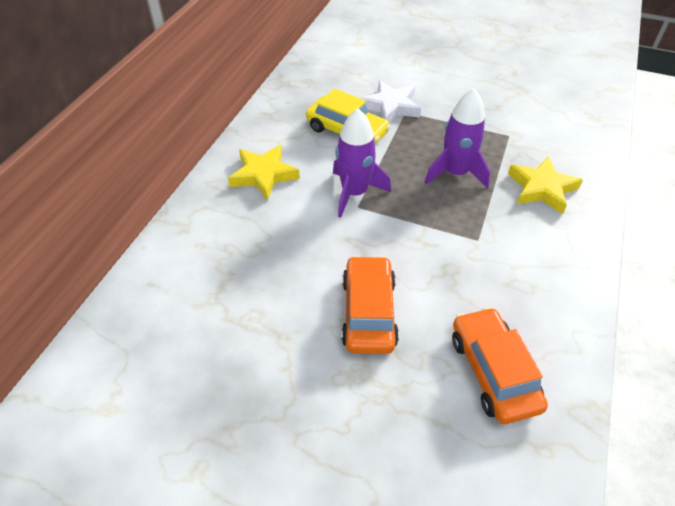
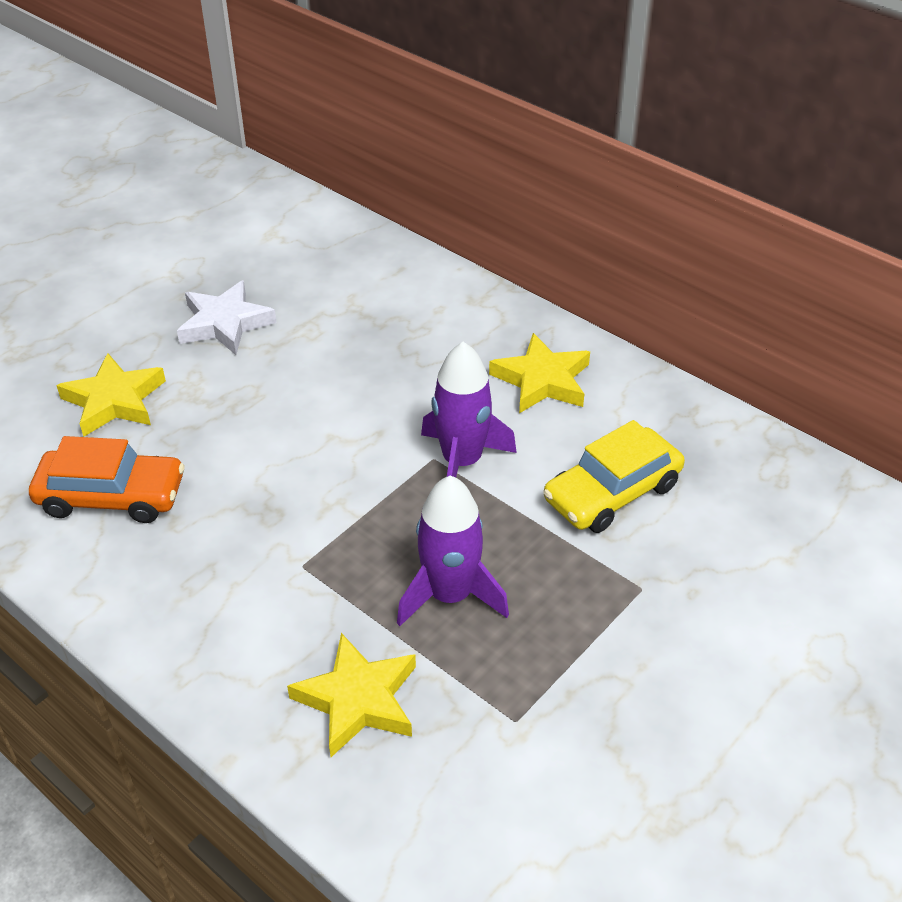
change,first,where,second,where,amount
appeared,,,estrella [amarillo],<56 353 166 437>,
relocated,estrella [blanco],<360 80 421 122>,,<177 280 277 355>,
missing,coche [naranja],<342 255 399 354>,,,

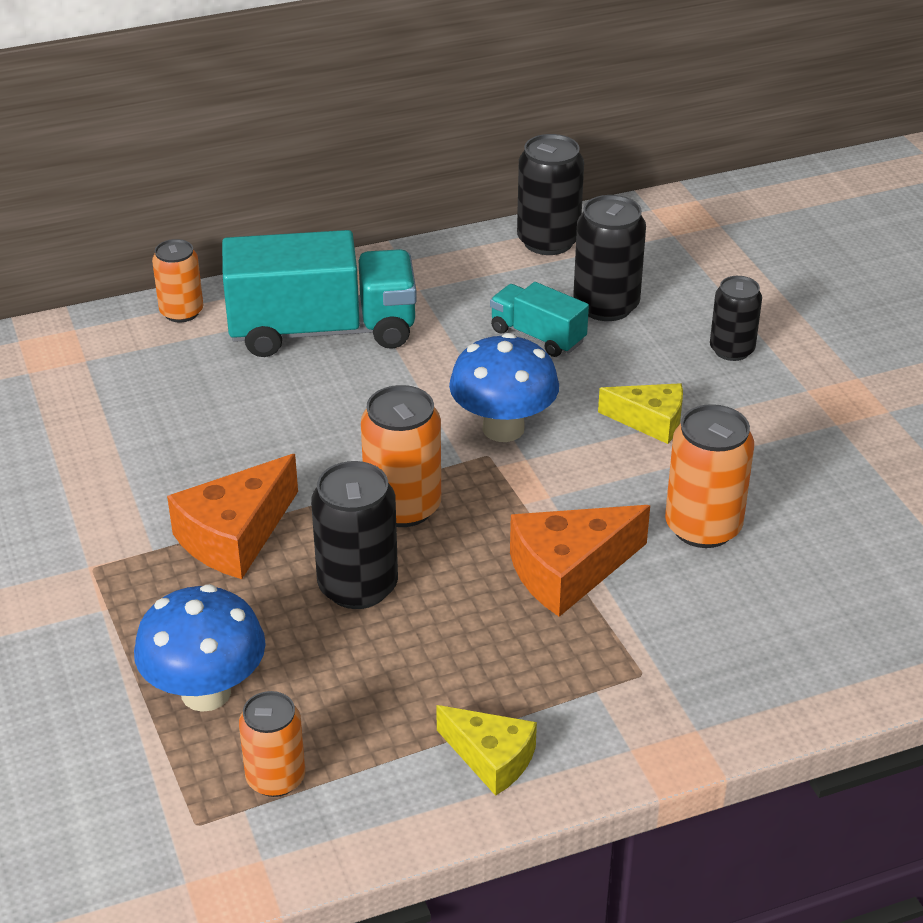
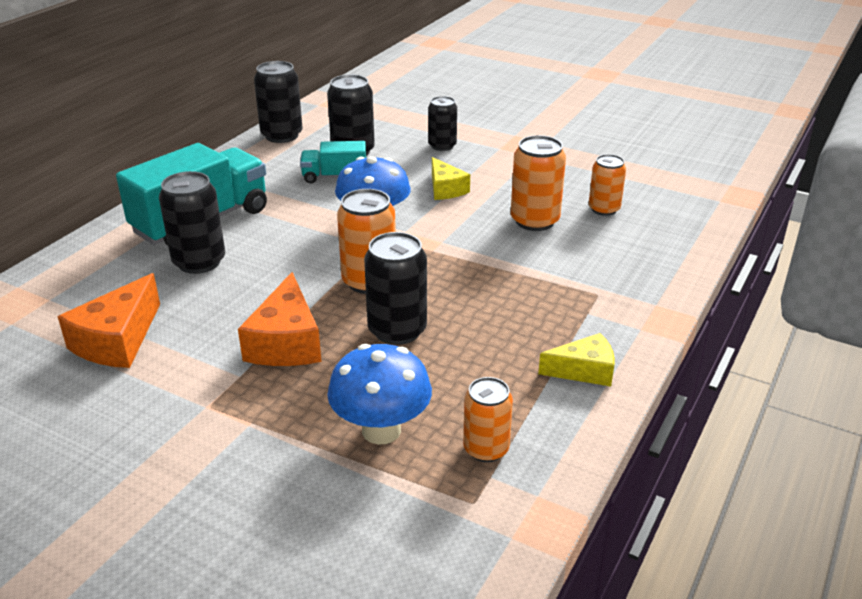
change,first,where,second,where,amount
relocated,queso [naranja],<510 505 650 617>,,<58 273 160 368>,
appeared,,,lata [negro],<159 171 225 274>,
spun,queso [amarillo],<598 383 683 444>,,<432 157 470 200>,90 degrees clockwise
relocated,lata [naranja],<152 239 203 322>,,<589 154 626 216>,

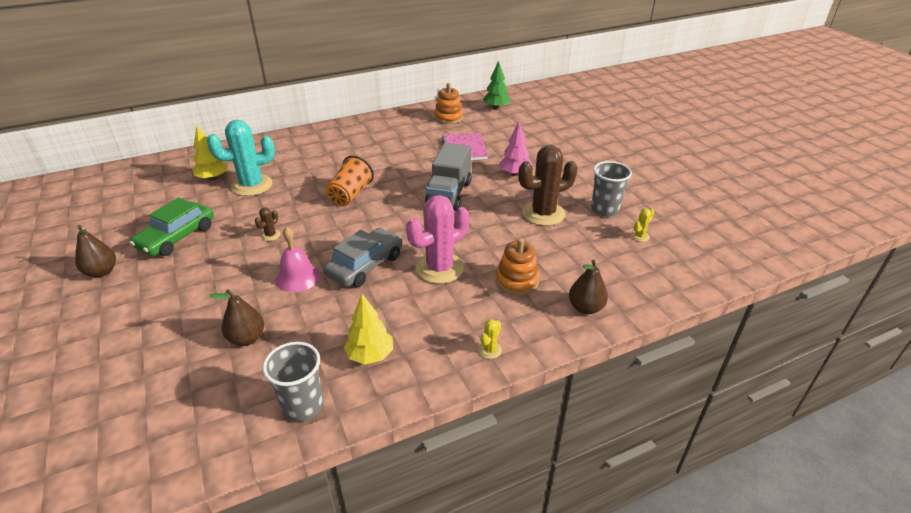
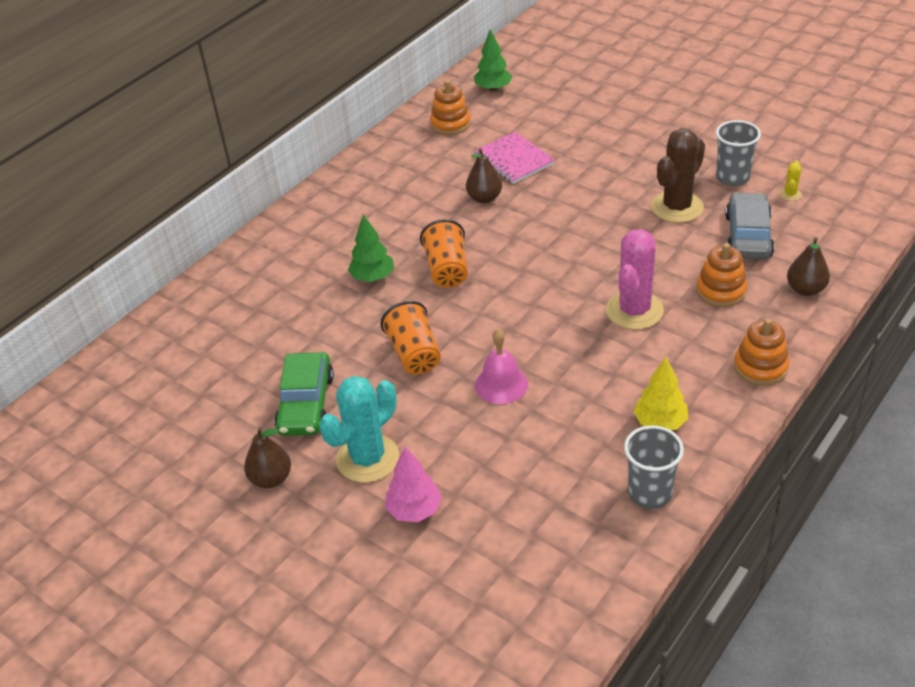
change,first,where,second,where,amount
relocated,cactus [turquesa],<207 120 275 196>,,<319 376 399 483>,
appeared,,,árbol [verde],<348 214 394 282>,
exchanged,cactus [marrón],<255 208 280 241>,vaso [naranja],<380 301 441 374>,
relocated,árbol [rosa],<499 122 532 176>,,<386 447 442 522>,
relocated,pera [marrón],<210 289 264 346>,,<466 148 502 203>,
relocated,coche [gris],<323 228 402 287>,,<725 193 775 259>,
exchanged,cactus [amarillo],<478 319 502 359>,juguete apilable [naranja],<734 318 789 386>,
missing,árbol [amarillo],<193 126 228 181>,,,
missing,camión [gris],<425 143 472 211>,,,

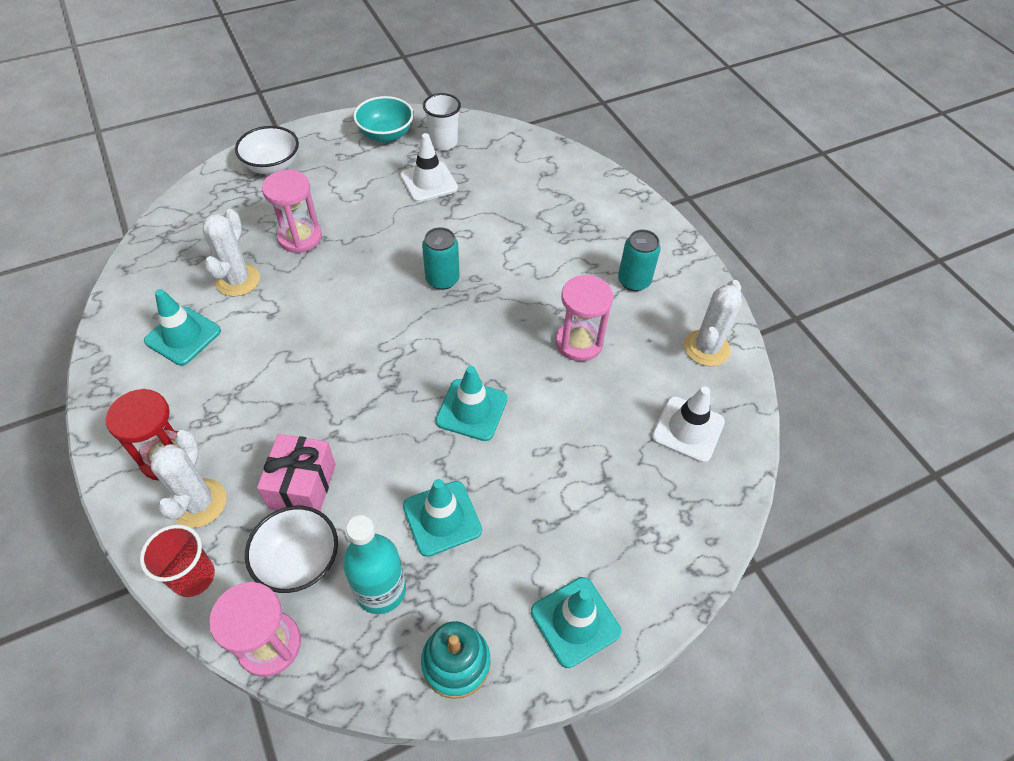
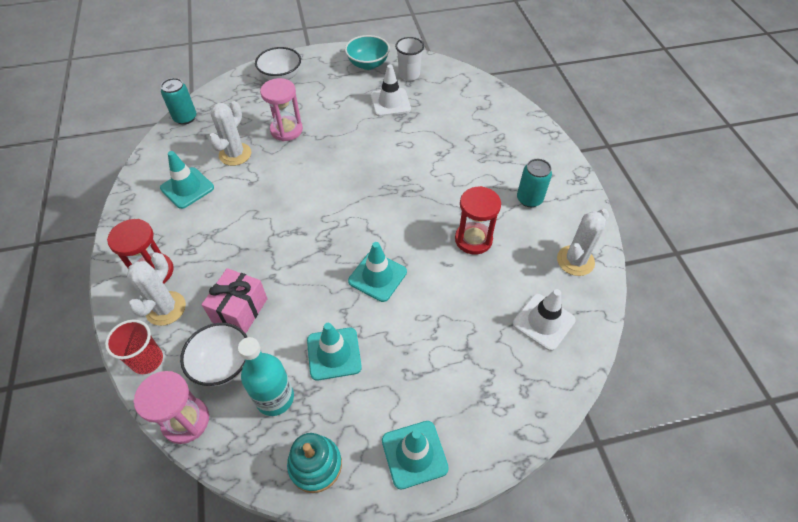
change,first,where,second,where,amount
relocated,lata [turquesa],<422 227 460 290>,,<161 78 196 125>,
colour,reloj de arena [rosa],<556 275 613 361>,reloj de arena [rojo],<455 186 501 254>,

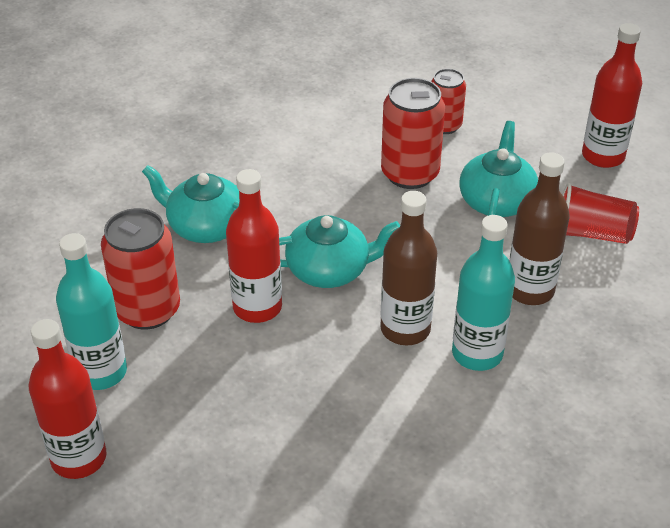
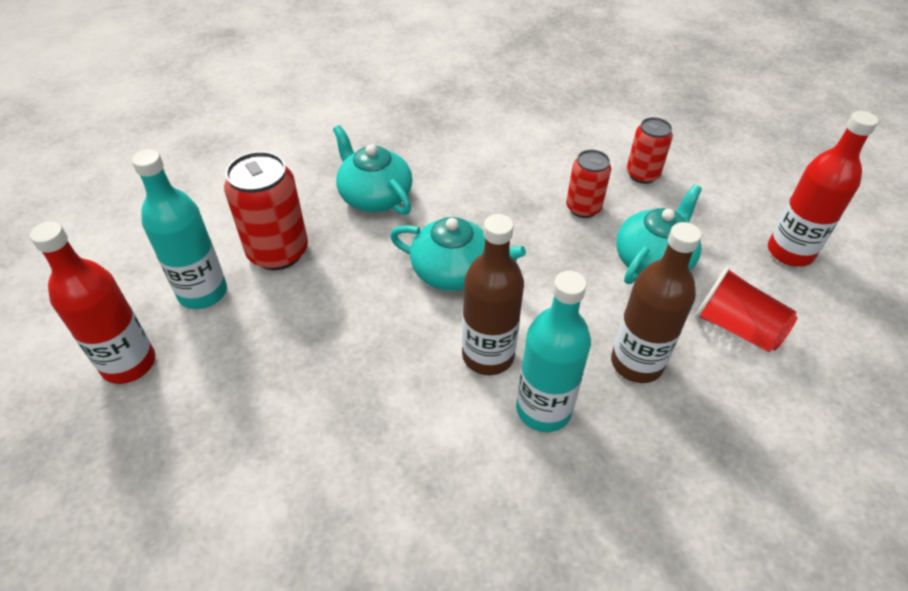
change,first,where,second,where,amount
size,lata [rojo],<381 78 445 189>,,<566 150 611 218>,x0.62
missing,botella [rojo],<226 169 282 323>,,,

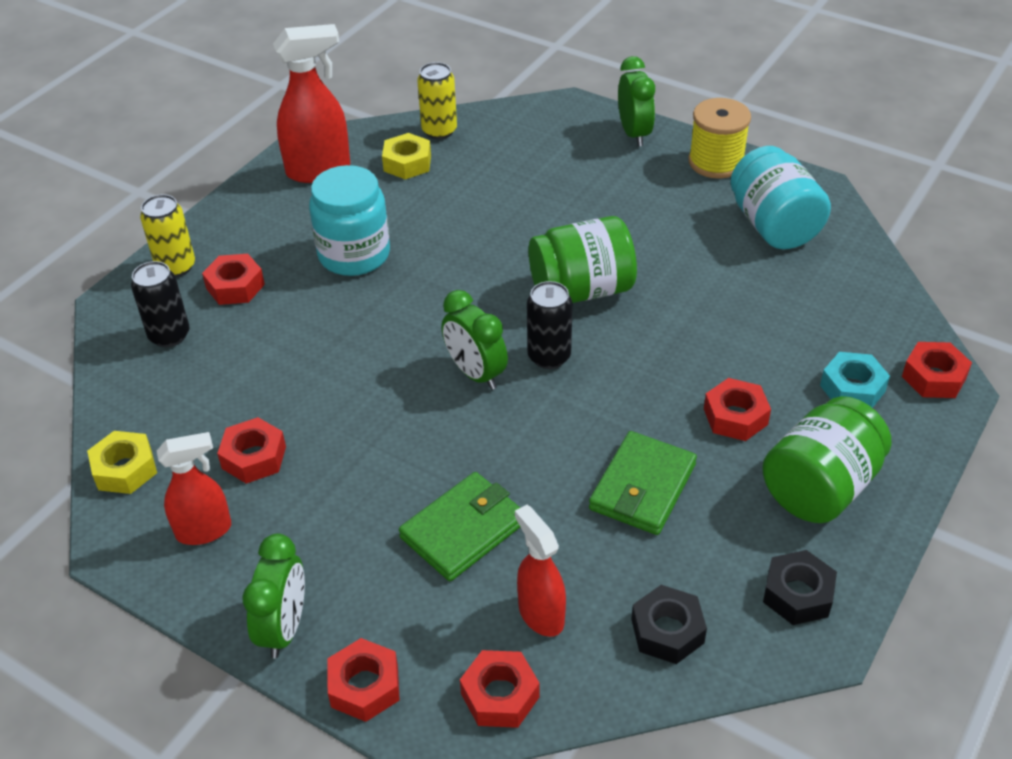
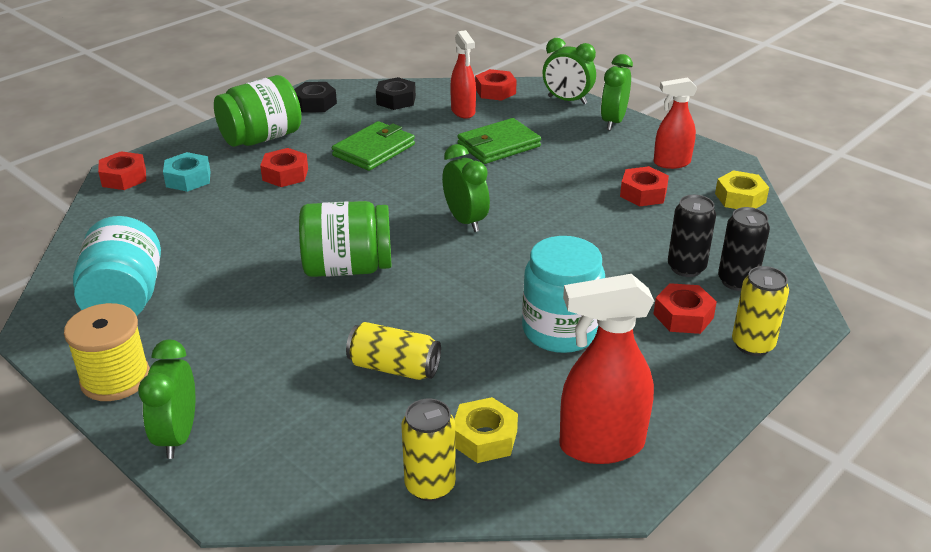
change,first,where,second,where,amount
appeared,,,lata [amarillo],<346 322 441 380>,
exchanged,tuerca [rojo],<327 638 400 722>,despertador [verde],<543 38 596 104>,
relocated,lata [negro],<527 281 572 369>,,<668 195 716 277>,

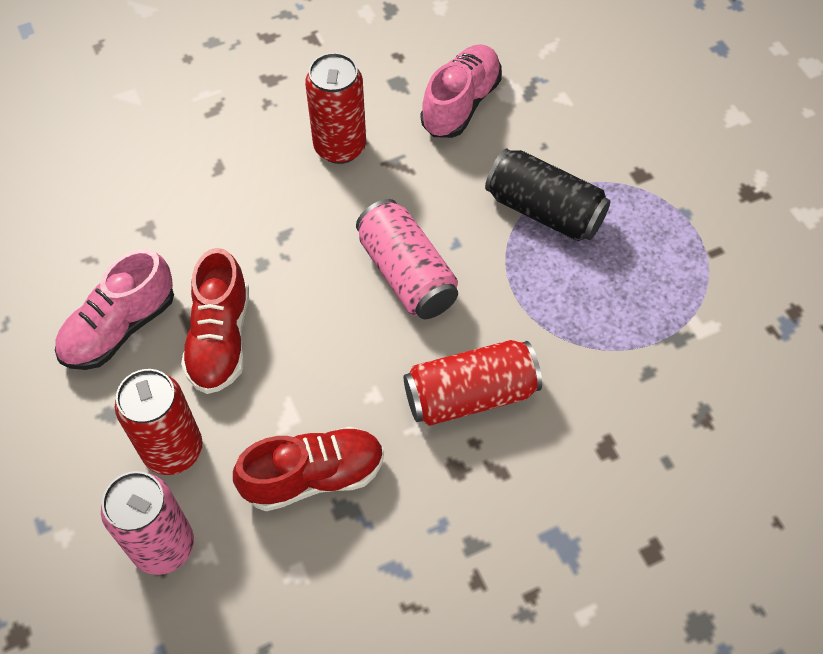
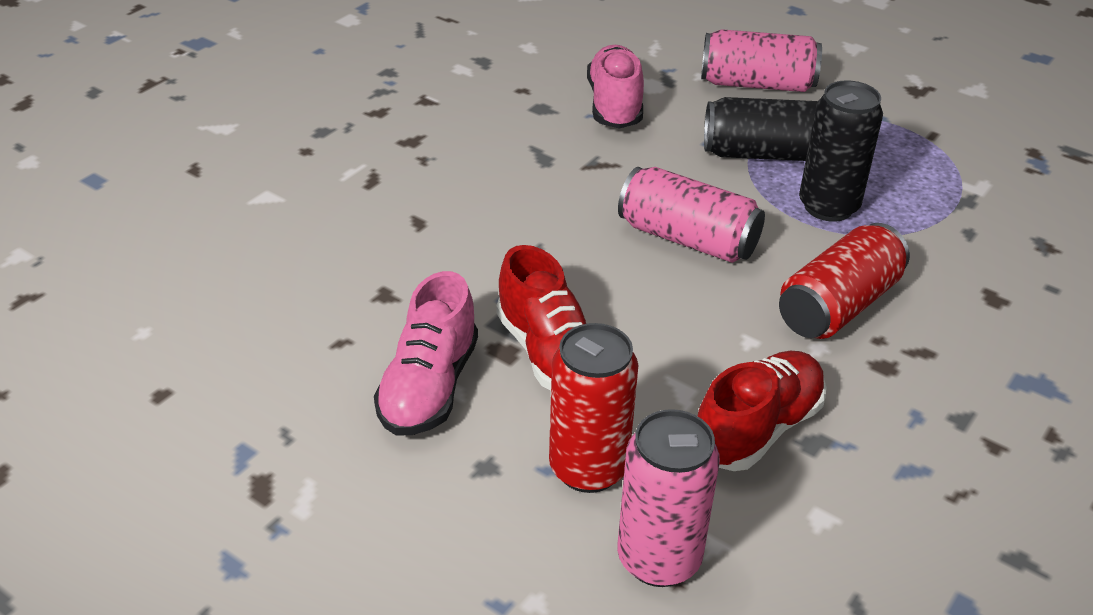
change,first,where,second,where,amount
appeared,,,lata [rosa],<701 29 822 92>,
appeared,,,lata [negro],<799 80 883 222>,
missing,lata [rojo],<305 53 366 164>,,,

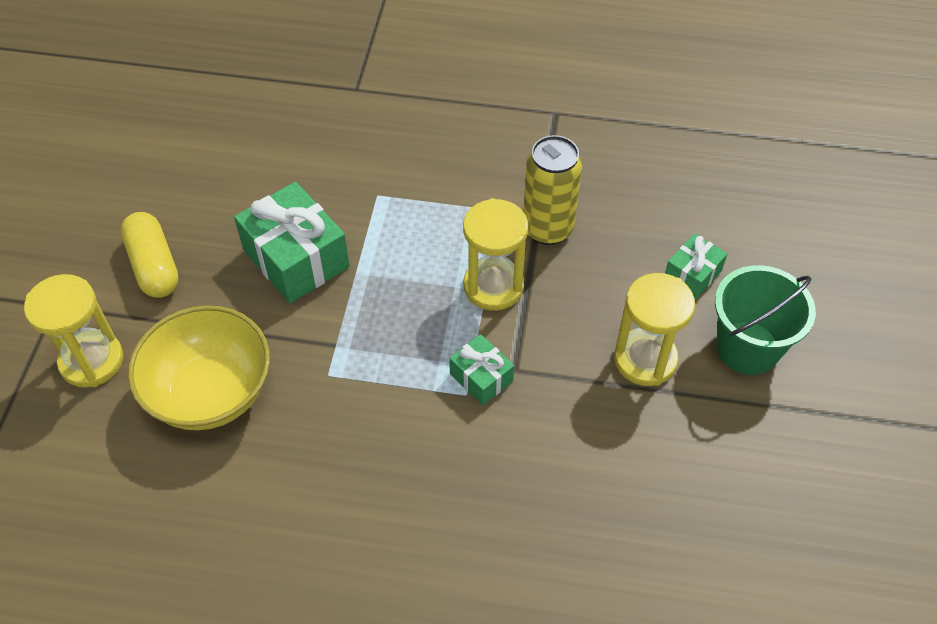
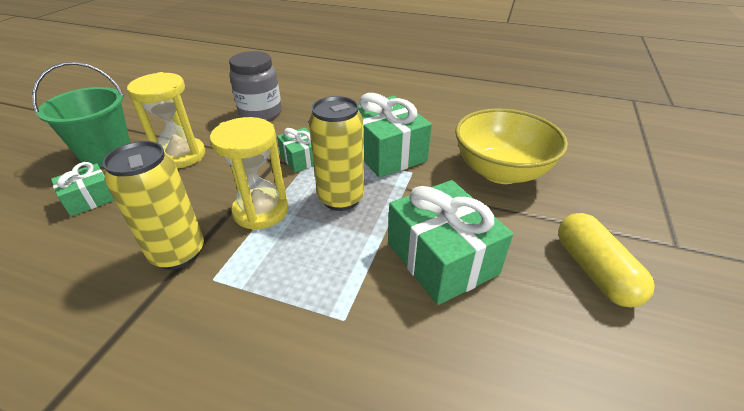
change,first,where,second,where,amount
appeared,,,tarro [gris],<229 51 282 121>,
appeared,,,lata [amarillo],<309 96 364 211>,
appeared,,,regalo [verde],<358 93 432 177>,
missing,reloj de arena [amarillo],<24 274 123 388>,,,

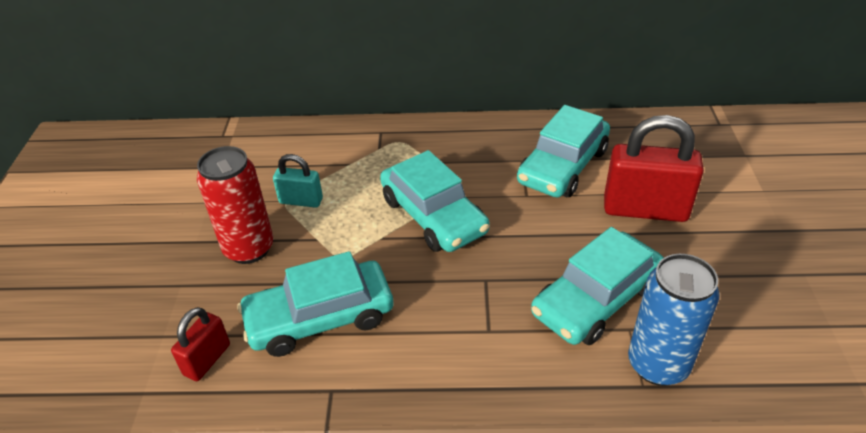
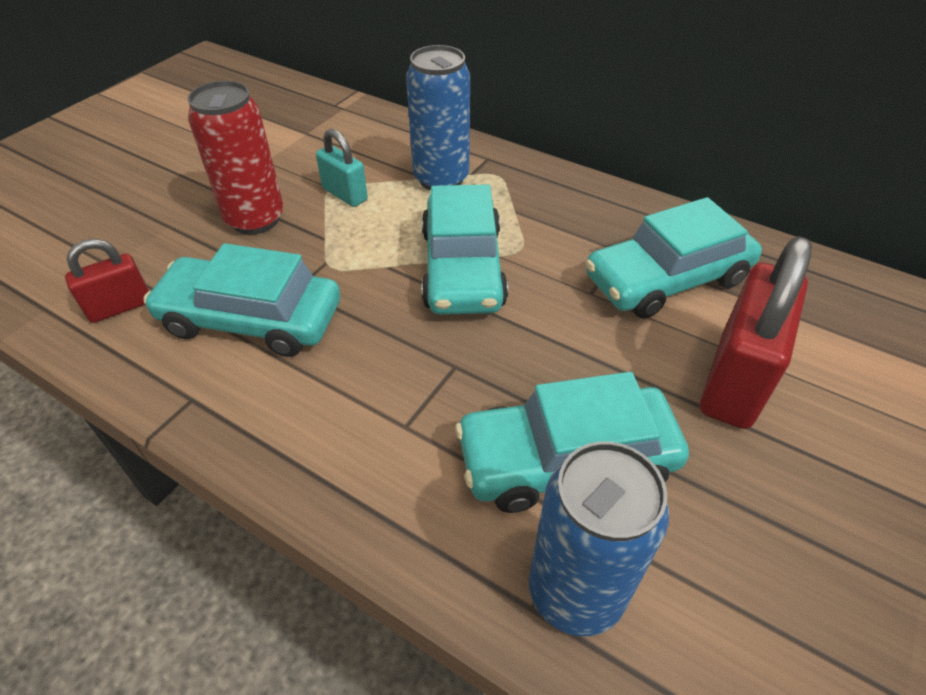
change,first,where,second,where,amount
appeared,,,lata [azul],<406 45 470 191>,
spun,candado [rojo],<604 115 704 222>,,<700 236 812 429>,75 degrees clockwise

